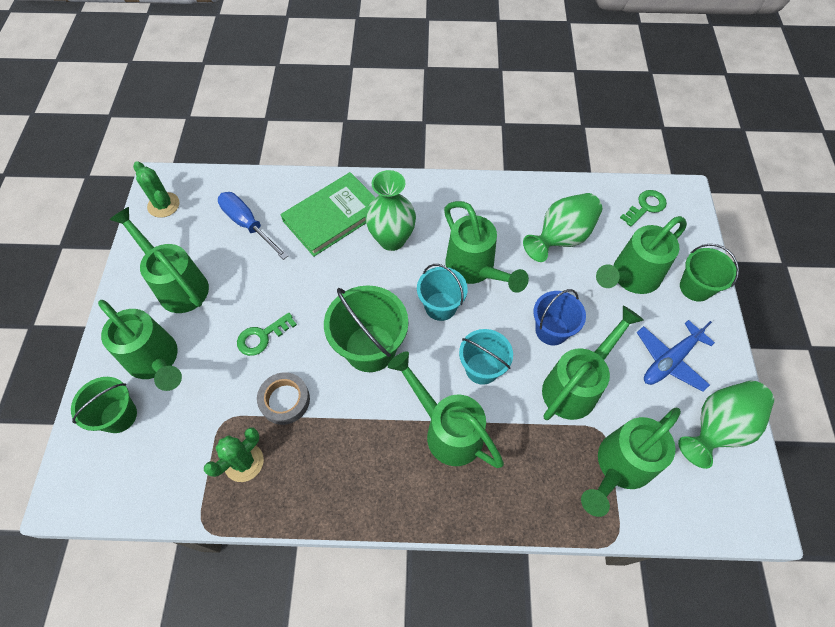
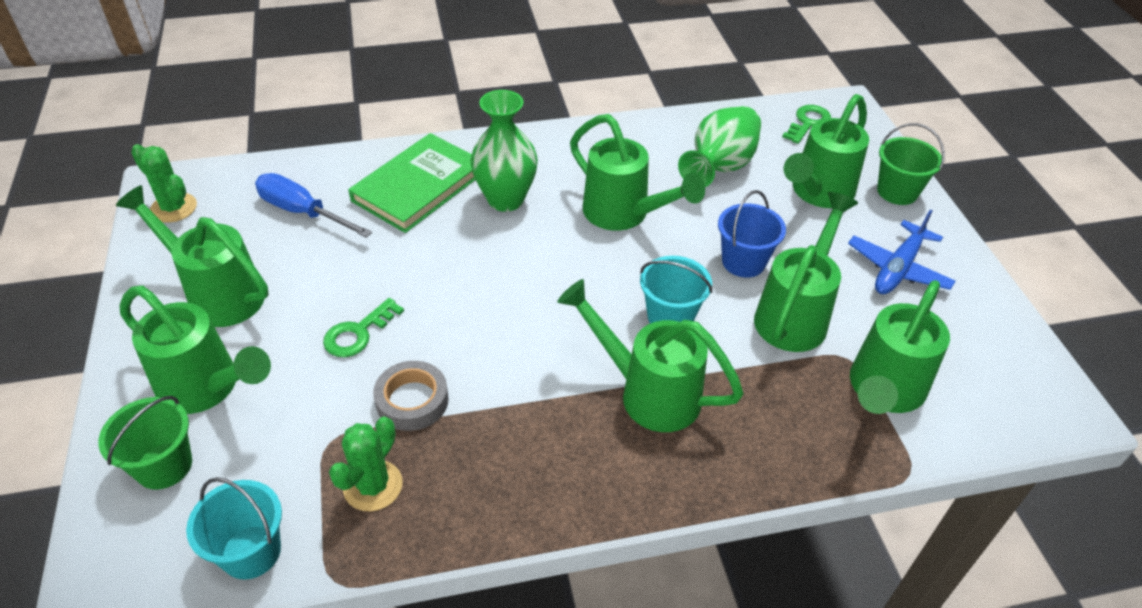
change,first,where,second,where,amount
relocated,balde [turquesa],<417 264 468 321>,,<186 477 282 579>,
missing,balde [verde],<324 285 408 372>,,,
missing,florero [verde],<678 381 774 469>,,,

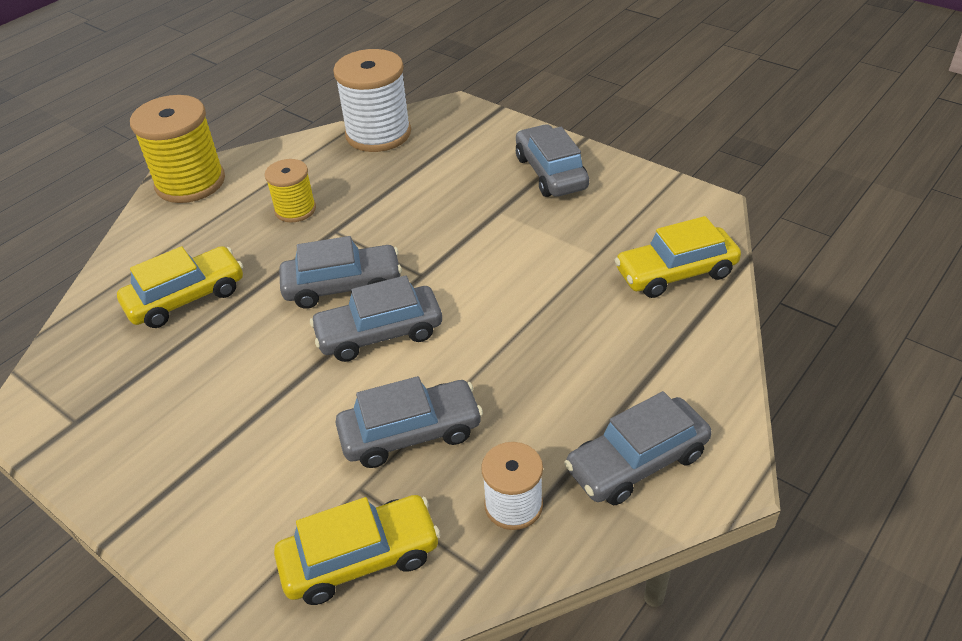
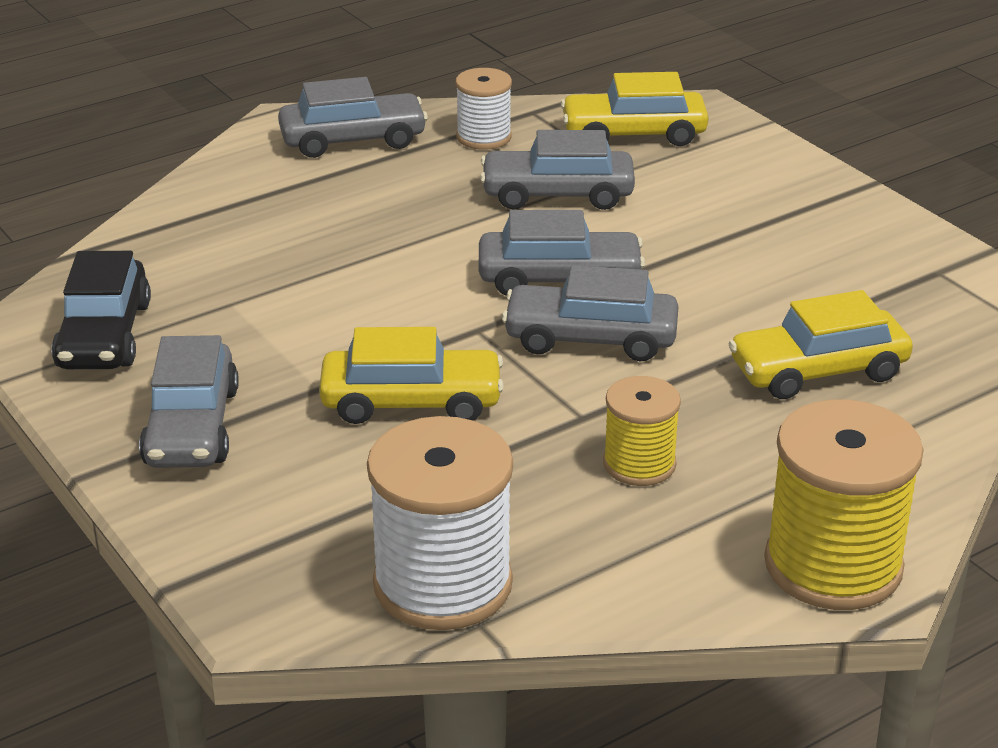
change,first,where,second,where,amount
appeared,,,coche [negro],<51 251 151 369>,
relocated,coche [amarillo],<615 216 741 298>,,<319 327 504 424>,

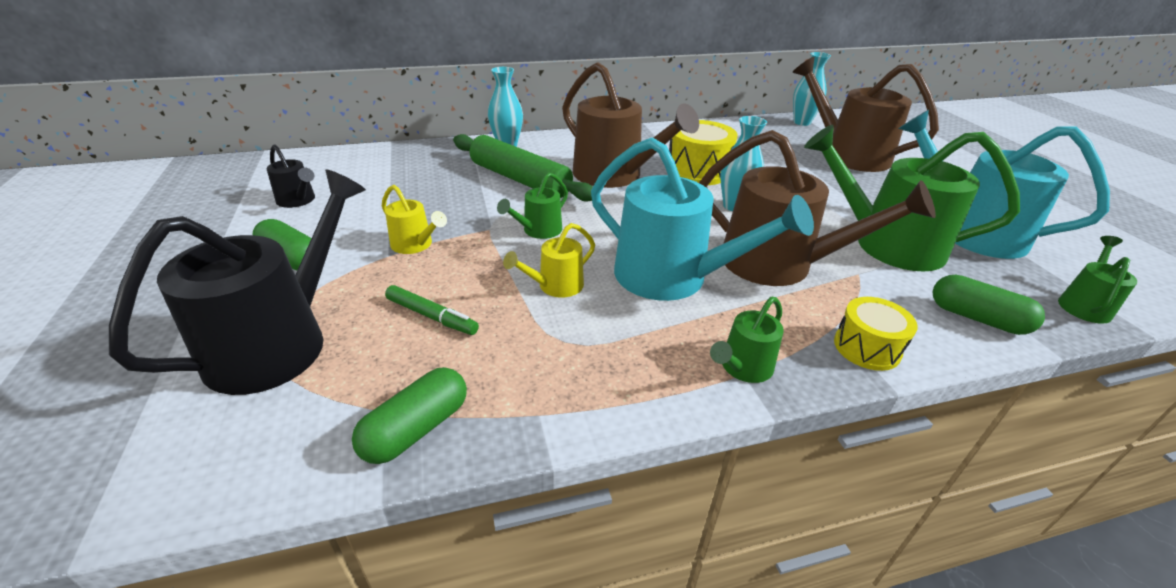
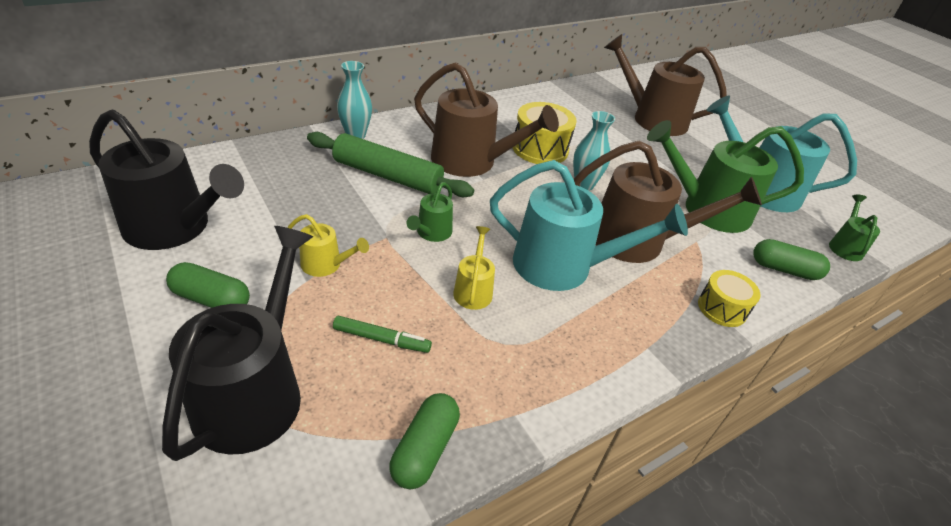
change,first,where,second,where,amount
size,regadera [negro],<267 144 315 208>,,<89 109 244 250>,x2.11
spun,regadera [amarillo],<503 223 595 298>,,<453 226 495 310>,150 degrees clockwise
missing,regadera [verde],<710 297 784 383>,,,
missing,florero [turquesa],<793 52 831 126>,,,

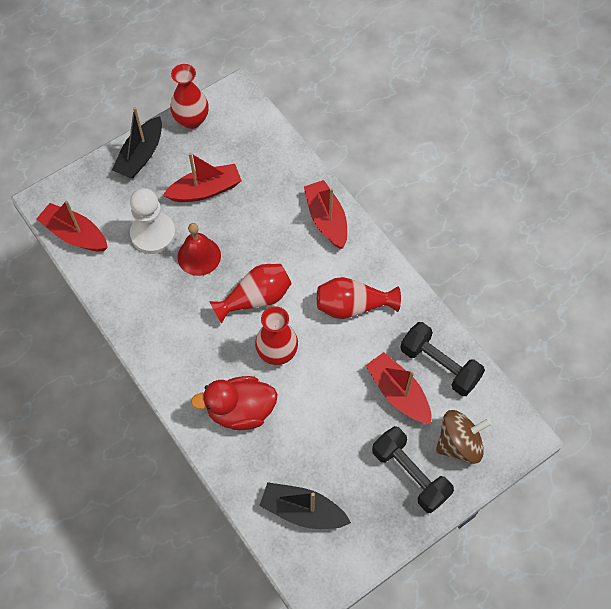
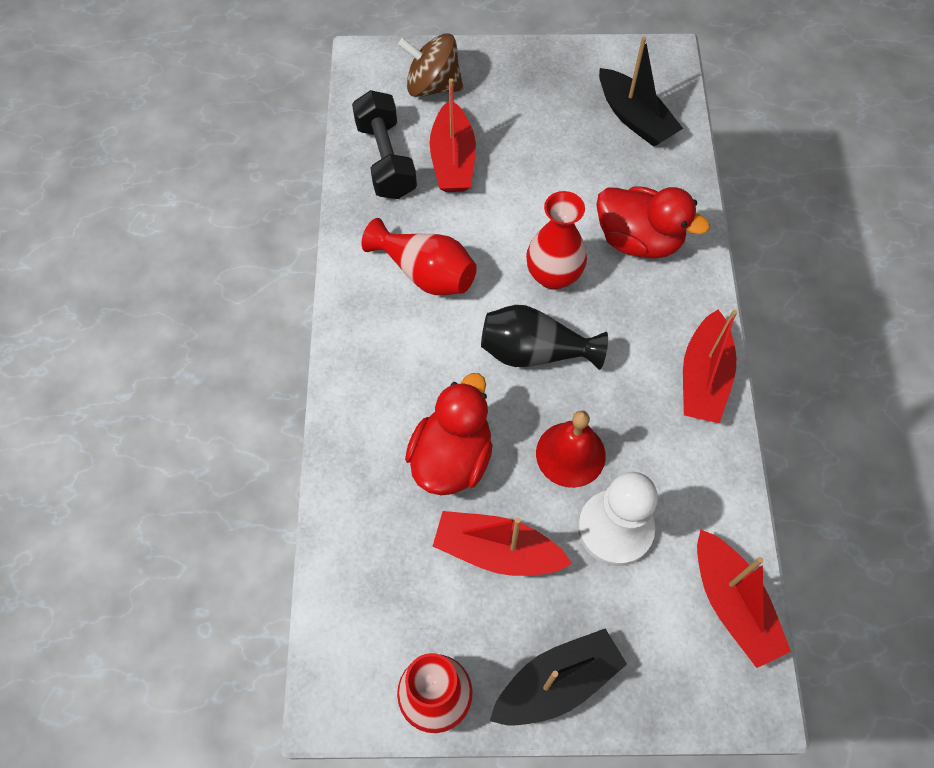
change,first,where,second,where,amount
appeared,,,pato [rojo],<405 373 493 495>,
colour,florero [rojo],<209 264 292 324>,florero [negro],<481 305 608 370>,
relocated,barco [rojo],<304 180 347 249>,,<683 309 737 423>,
missing,mancuerna [negro],<372 426 454 513>,,,

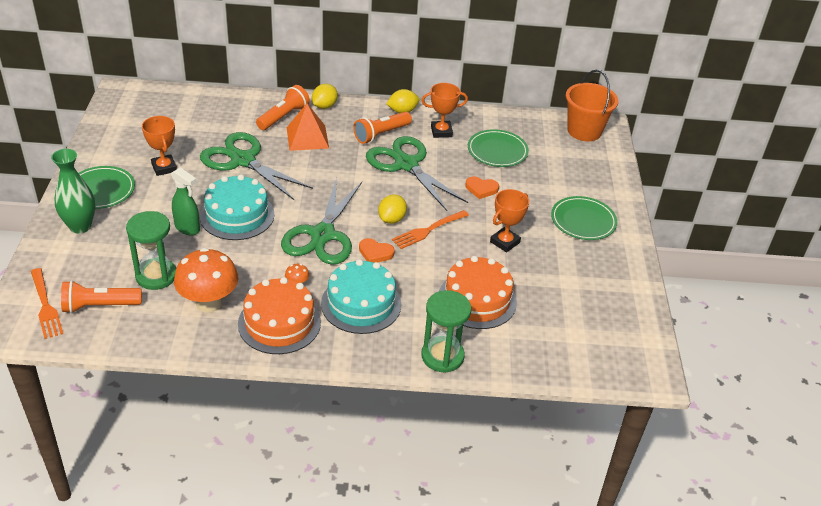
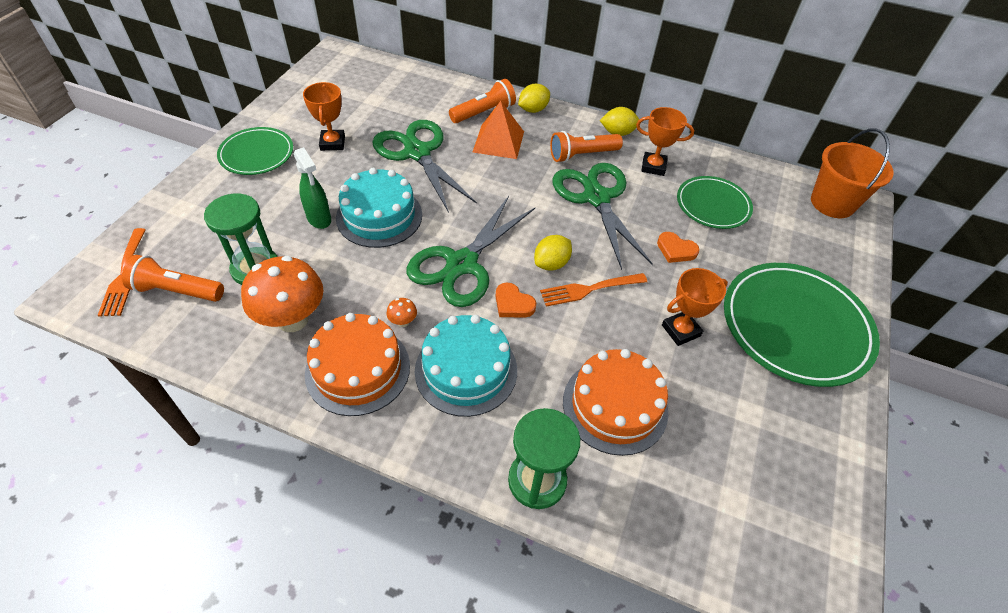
change,first,where,second,where,amount
size,plato [verde],<551 196 617 240>,,<724 263 880 387>,x1.71
missing,florero [verde],<51 149 95 234>,,,

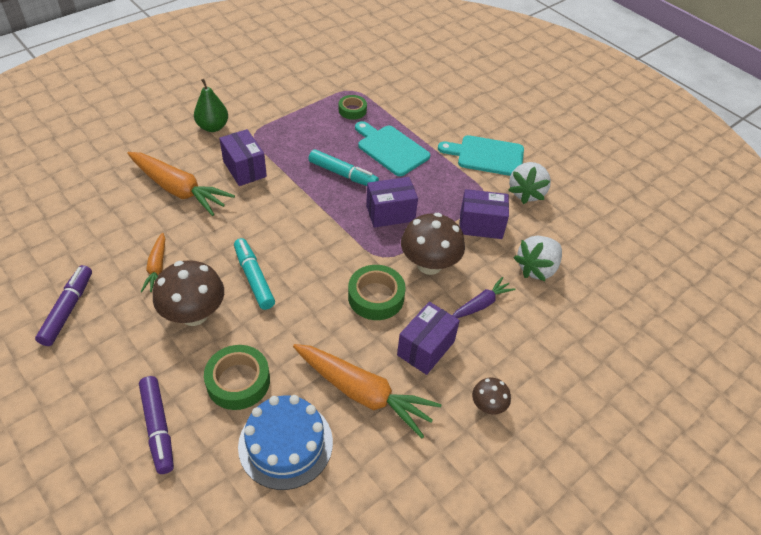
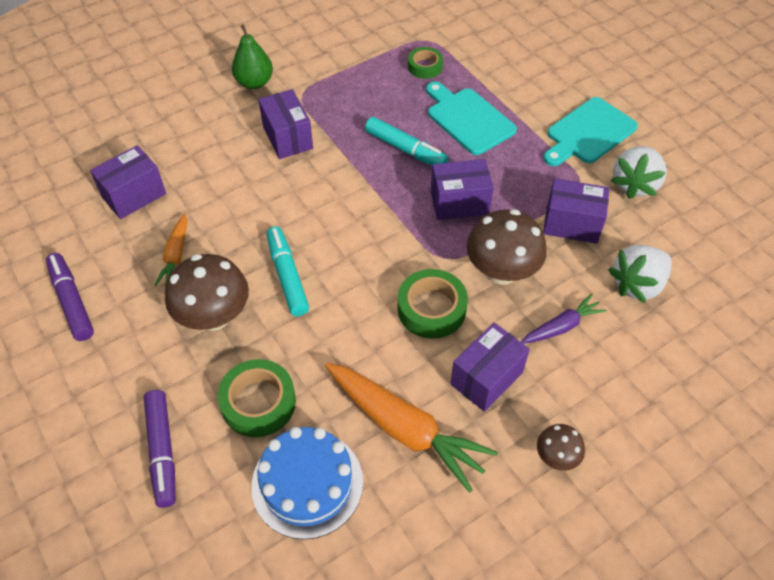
change,first,where,second,where,amount
spun,rotulador [morado],<35 265 92 346>,,<46 253 94 341>,45 degrees counterclockwise
appeared,,,caja [morado],<90 145 166 219>,
spun,tabla de cortar [turquesa],<438 135 524 176>,,<543 97 638 166>,60 degrees counterclockwise
missing,zanahoria [naranja],<127 152 235 216>,,,

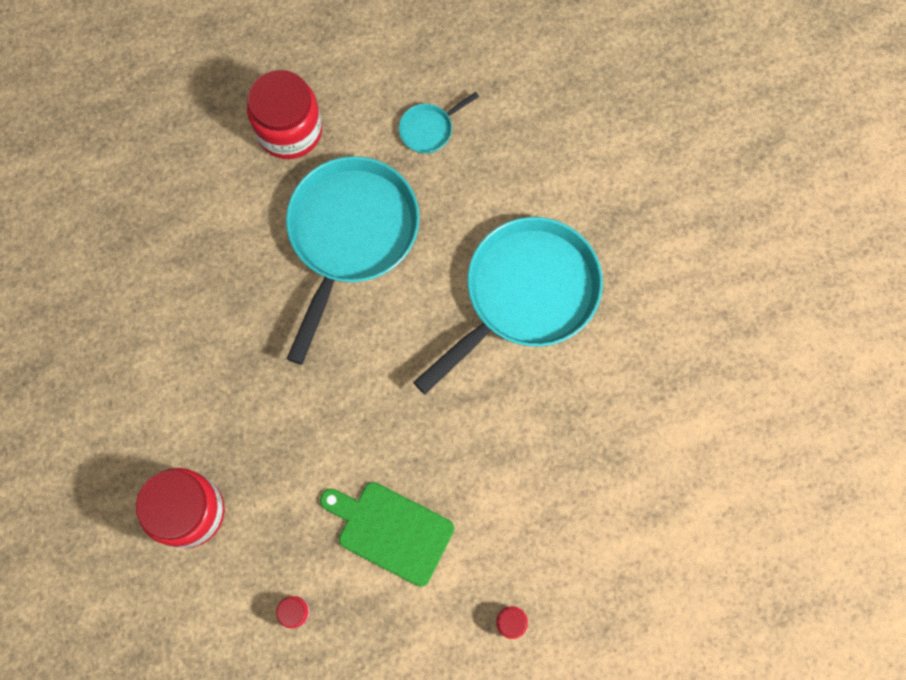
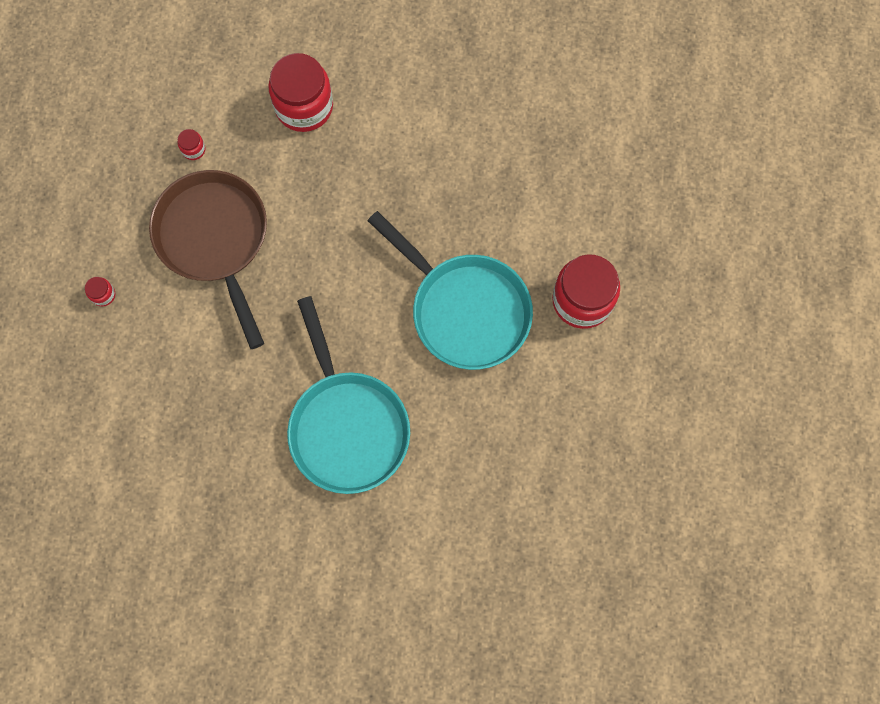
change,first,where,second,where,amount
exchanged,tabla de cortar [verde],<320 482 454 587>,sartén [marrón],<149 170 267 349>,
missing,sartén [turquesa],<399 92 479 154>,,,

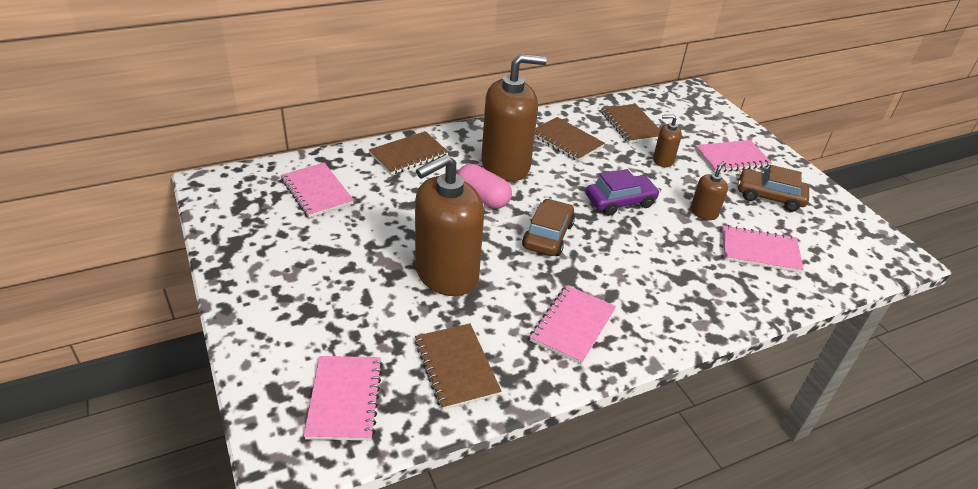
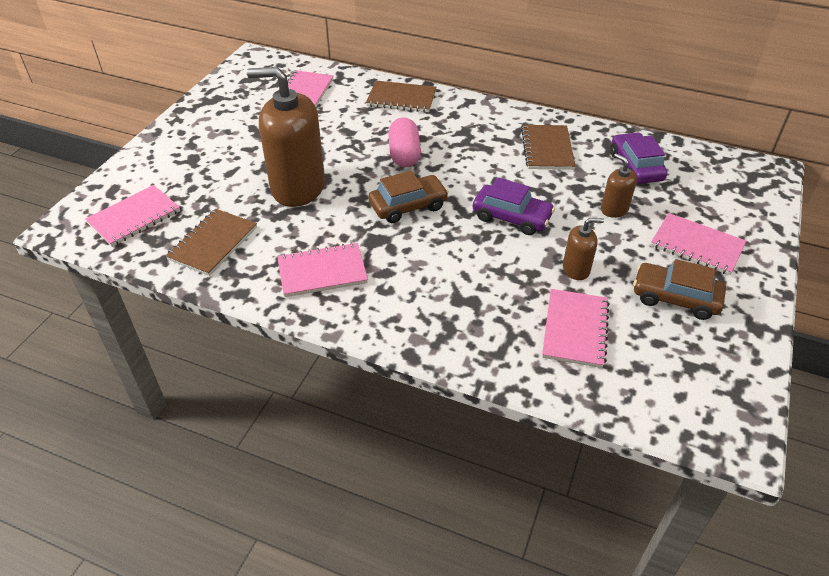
change,first,where,second,where,amount
spun,cuaderno [rosa],<722 225 804 273>,,<542 289 610 368>,45 degrees clockwise
exchanged,cuaderno [marrón],<601 104 660 143>,coche [morado],<610 132 667 184>,
spun,coche [marrón],<738 165 809 211>,,<633 259 726 320>,45 degrees counterclockwise
missing,dispensador de jabón [marrón],<481 54 547 181>,,,

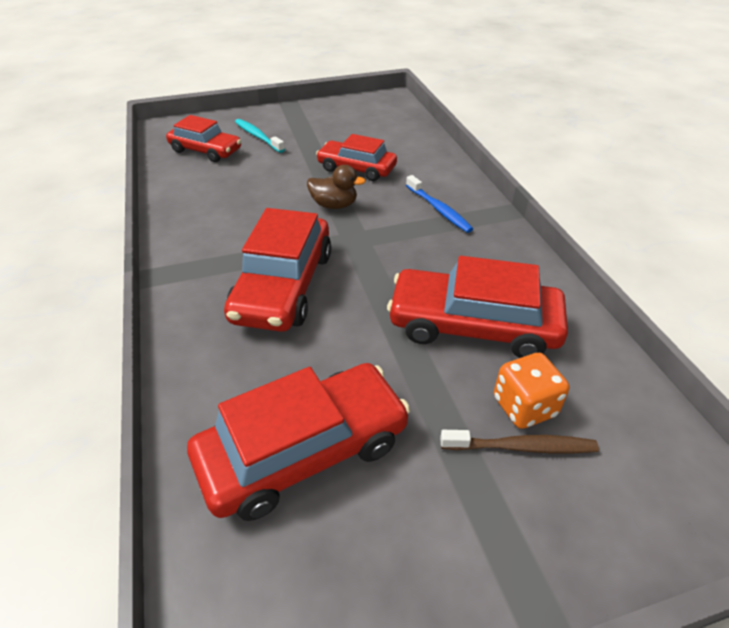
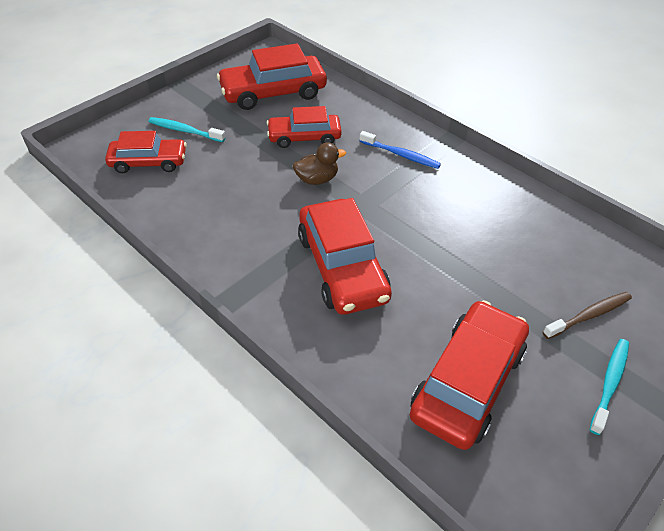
change,first,where,second,where,amount
relocated,coche [rojo],<387 256 568 358>,,<217 43 327 110>,
appeared,,,cepillo de dientes [turquesa],<590 339 629 435>,
missing,dado [naranja],<494 353 569 429>,,,

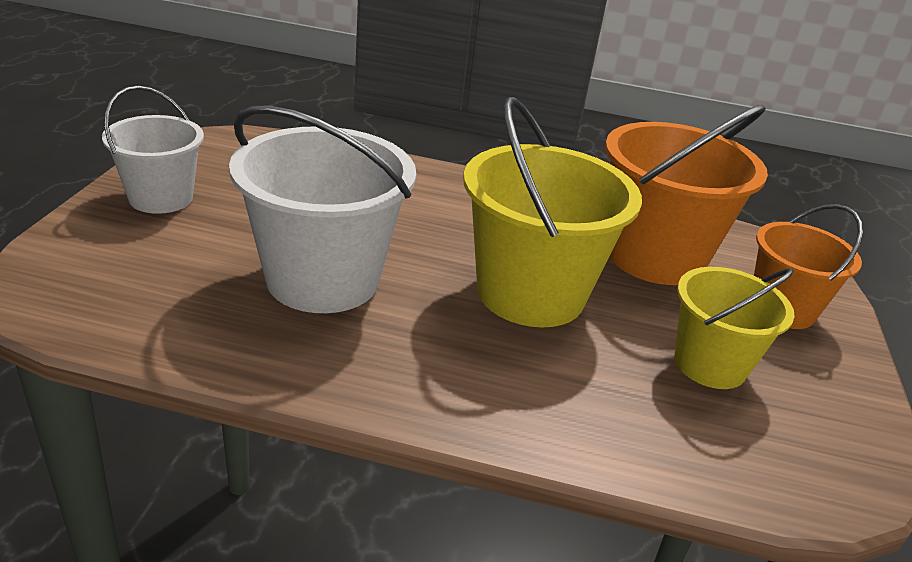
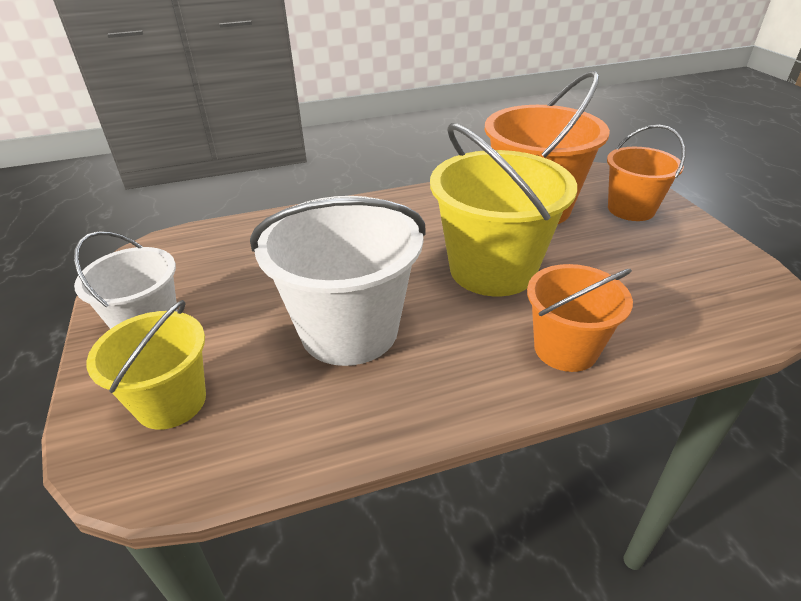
change,first,where,second,where,amount
relocated,balde [amarillo],<675 267 795 389>,,<87 300 206 430>,
appeared,,,balde [naranja],<527 264 633 372>,

